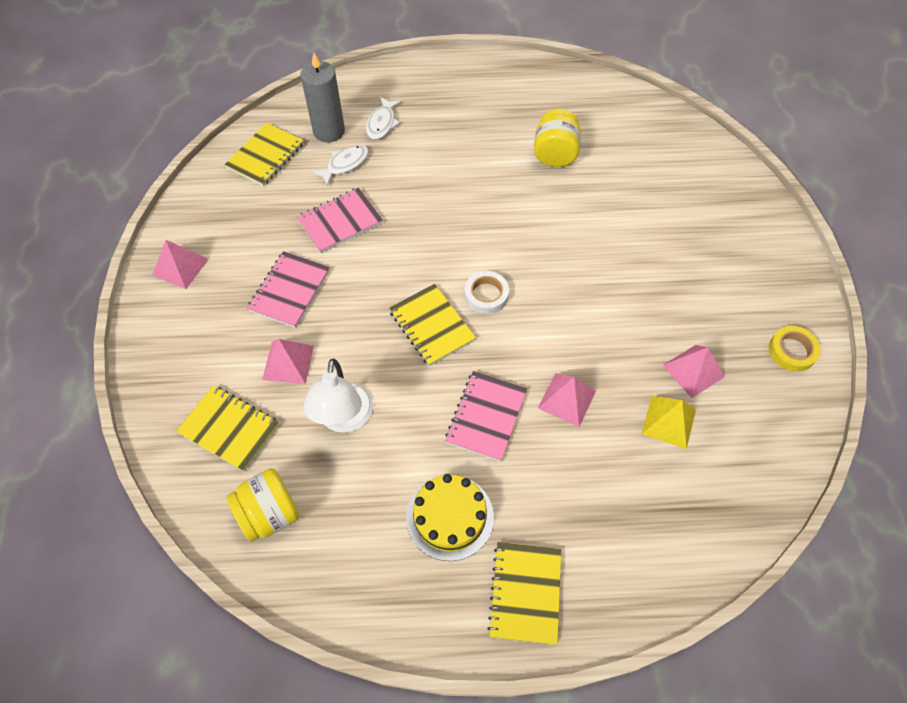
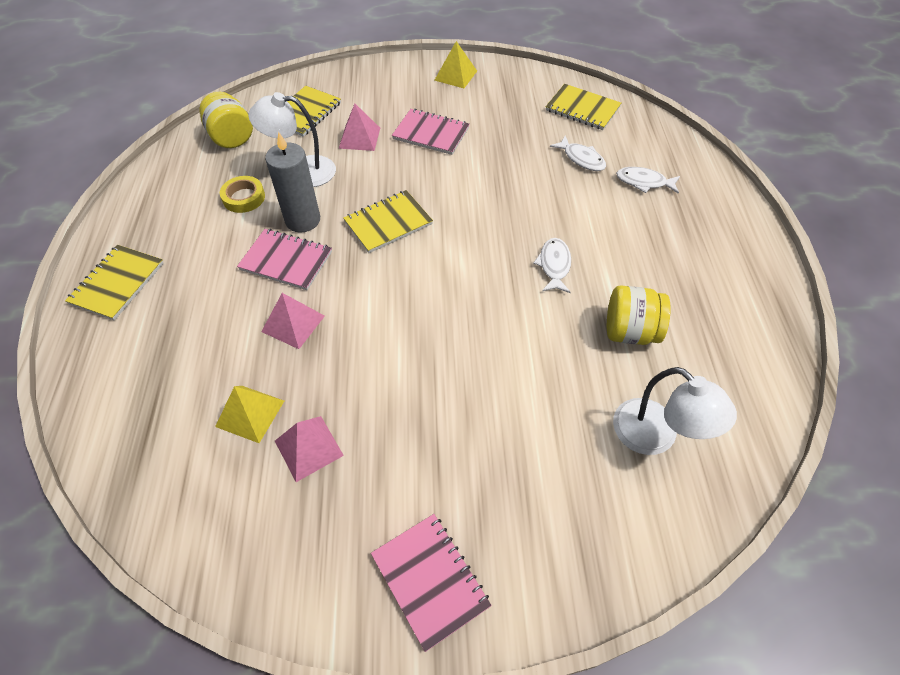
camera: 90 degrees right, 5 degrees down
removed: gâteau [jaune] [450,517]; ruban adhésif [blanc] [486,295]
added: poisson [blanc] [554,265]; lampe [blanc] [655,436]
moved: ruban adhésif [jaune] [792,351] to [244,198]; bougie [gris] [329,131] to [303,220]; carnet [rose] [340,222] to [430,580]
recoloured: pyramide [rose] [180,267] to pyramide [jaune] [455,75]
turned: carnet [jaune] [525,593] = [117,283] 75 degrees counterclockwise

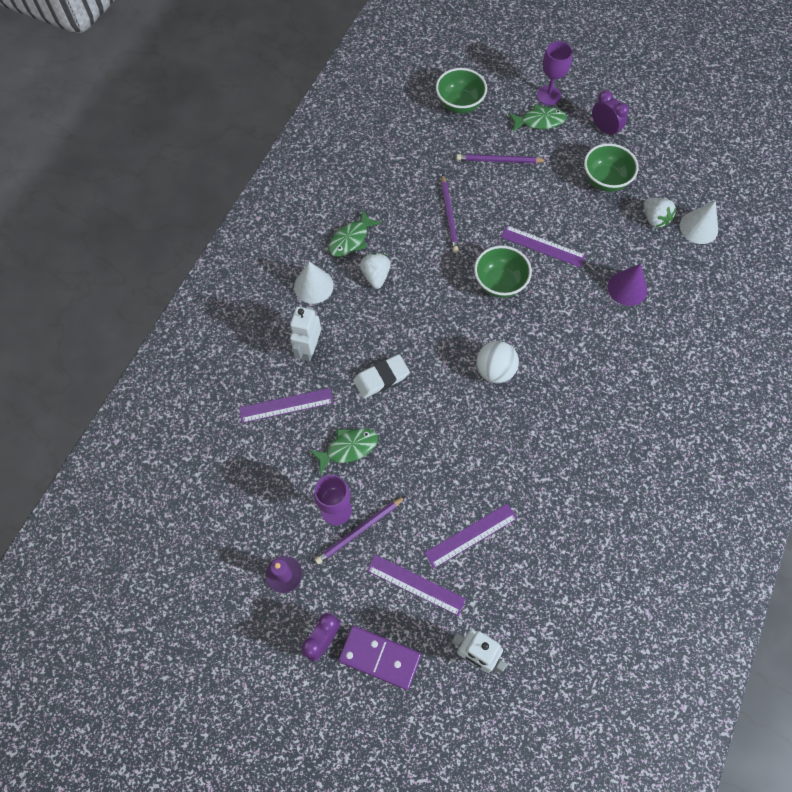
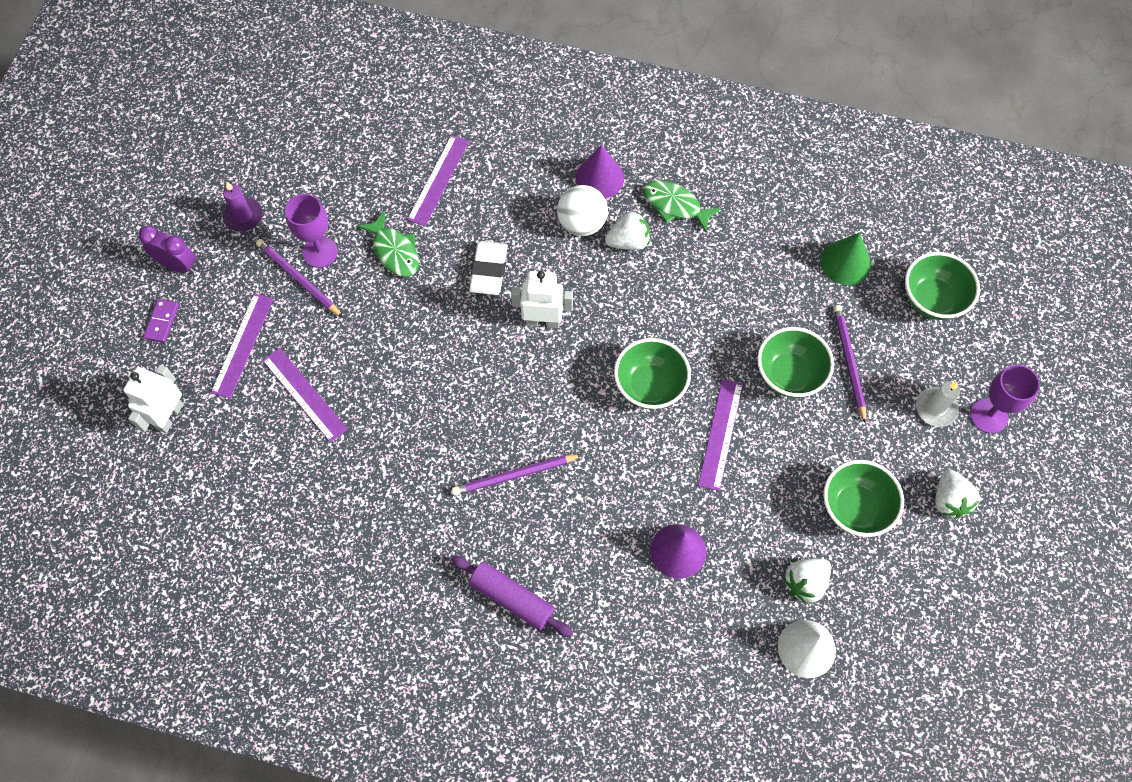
camera: 80 degrees right, 0 degrees up
added: rouleau à pâtisserie [violet] [512,598]; bol [vert] [789,375]; cône [vert] [845,262]
moved: crayon [violet] [449,215] to [514,475]; robot [blanc] [309,349] to [543,321]; balle [blanc] [495,370] to [582,223]
replaced: poisson [vert] [539,121] to bougie [blanc] [936,408]; réveil [violet] [604,129] to fraise [blanc] [949,500]
recoloured: cône [blanc] [313,286] to cône [violet] [599,178]
turned: règle [violet] [286,405] = [438,180] 45 degrees clockwise; gomme [blanc] [381,378] = [488,270] 45 degrees clockwise
resized: domino [violet] [380,657] = [162,321] x0.54

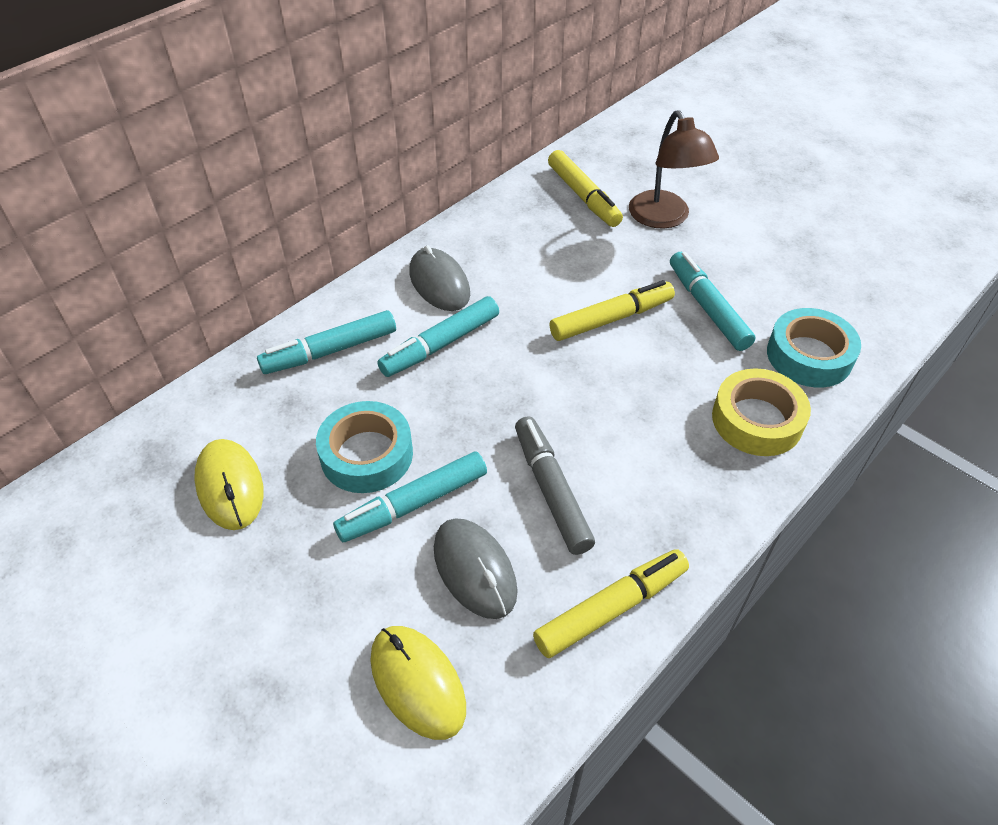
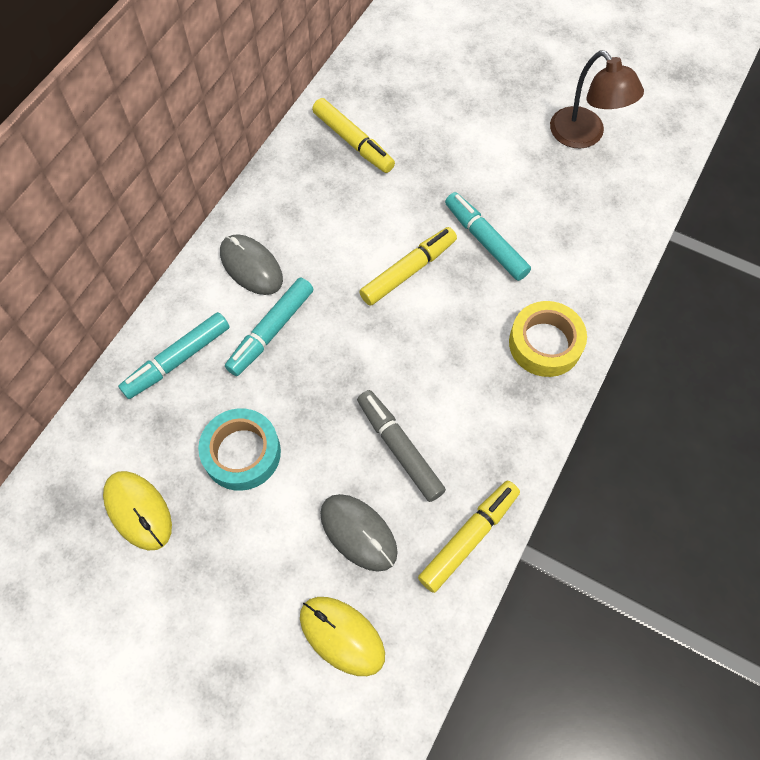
camera: 15 degrees left, 15 degrees up
removed: feutre [turquoise] [413,504]; ruban adhésif [turquoise] [809,356]
moved: lampe [marron] [664,218] to [584,136]

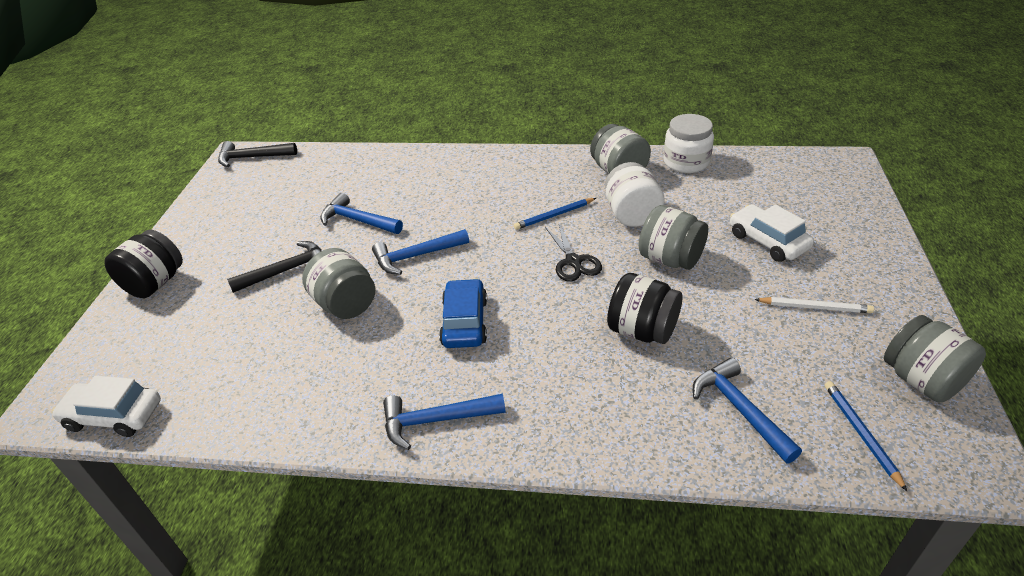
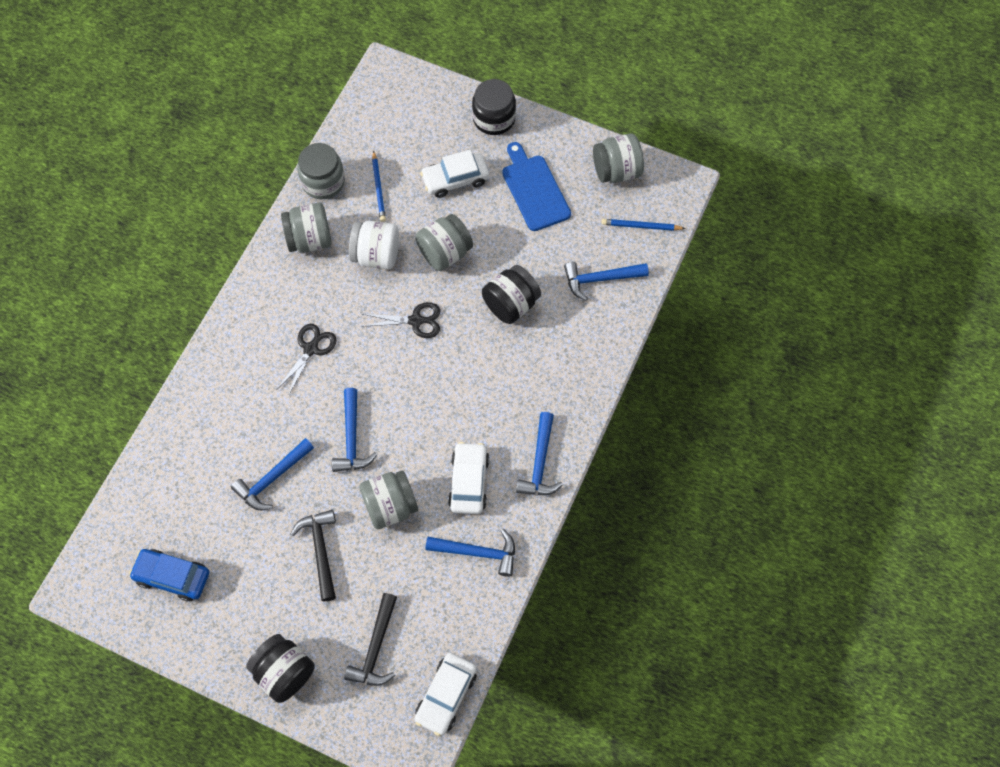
camera: 75 degrees left, 25 degrees up
added: ciseaux [noir] [311,348]; marteau [bleu] [478,552]; voiture [blanc] [469,482]; bocal [noir] [494,118]
moved: voiture [bleu] [464,322] to [172,577]; marteau [noir] [252,157] to [376,648]; crayon [bleu] [554,215] to [378,188]
replaced: crayon [blanc] [814,307] to planche à découper [bleu] [534,190]
recoloured: bocal [blanc] [686,162] to bocal [gris] [323,182]

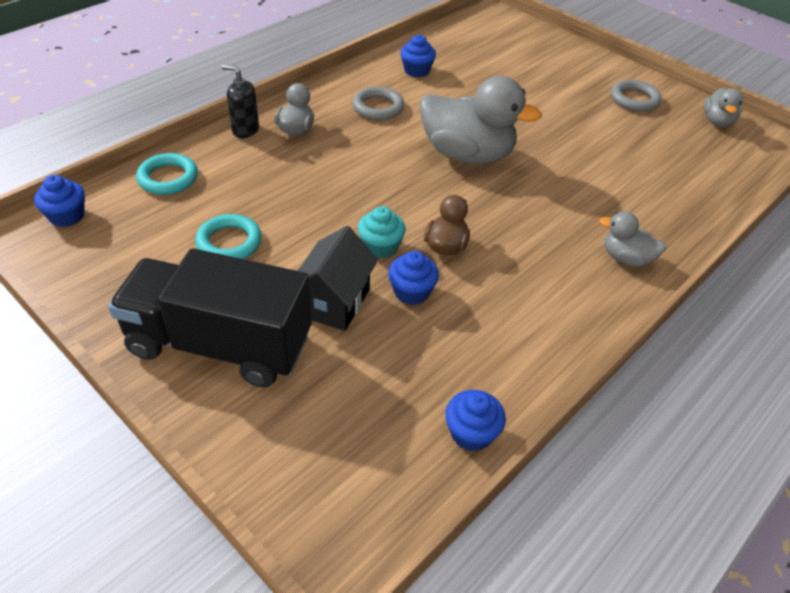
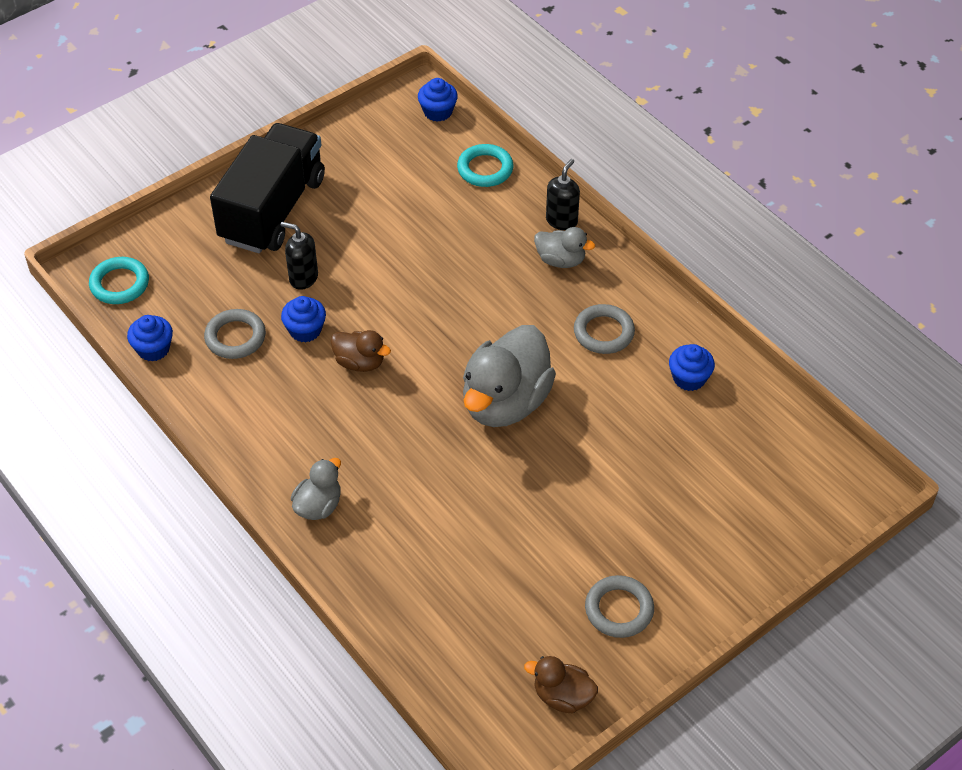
camera: 100 degrees right, 5 degrees up
removed: muffin [turquoise] [380,247]
added: anneau [gris] [235,337]
moved: anneau [turquoise] [229,242] to [119,284]
replaced: maison [noir] [334,302] to distributeur de savon [noir] [303,278]
recoloured: canard [gris] [717,121] to canard [marron] [562,696]

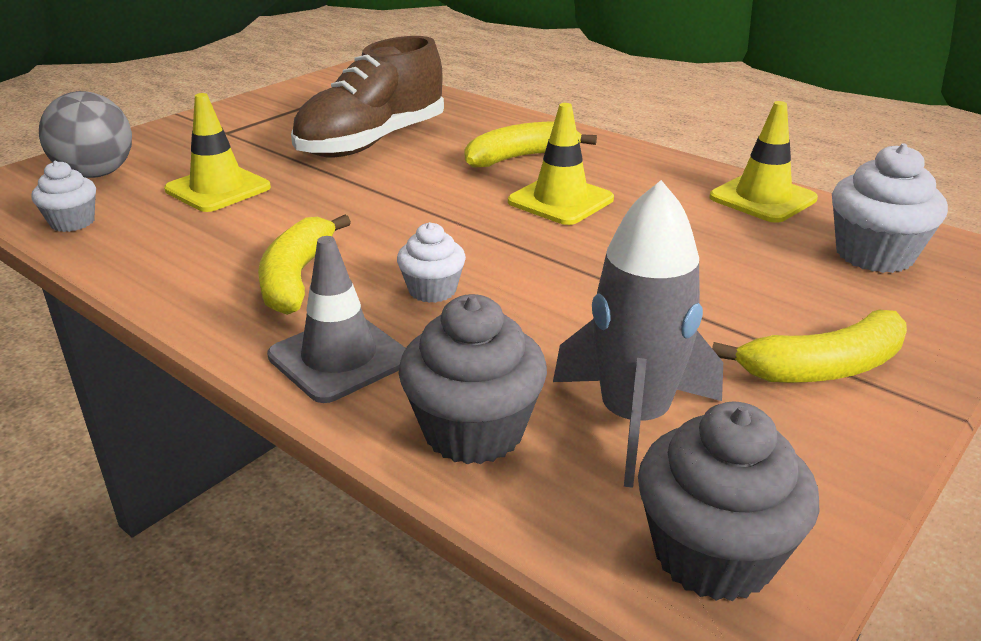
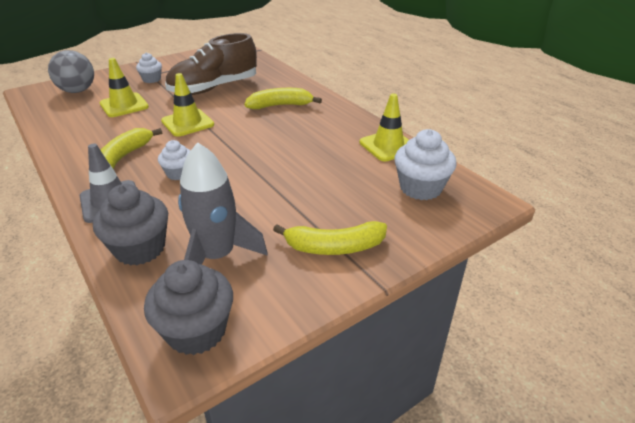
camera: 15 degrees right, 5 degrees up
moved: muffin [blanc] [72,222] to [151,79]; cône de chantier [jaune] [560,200] to [187,123]

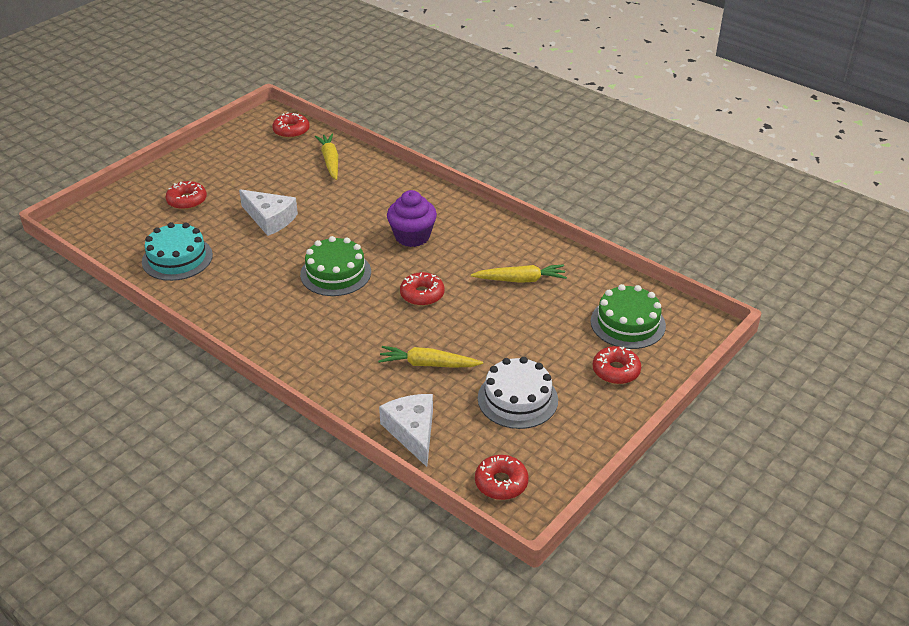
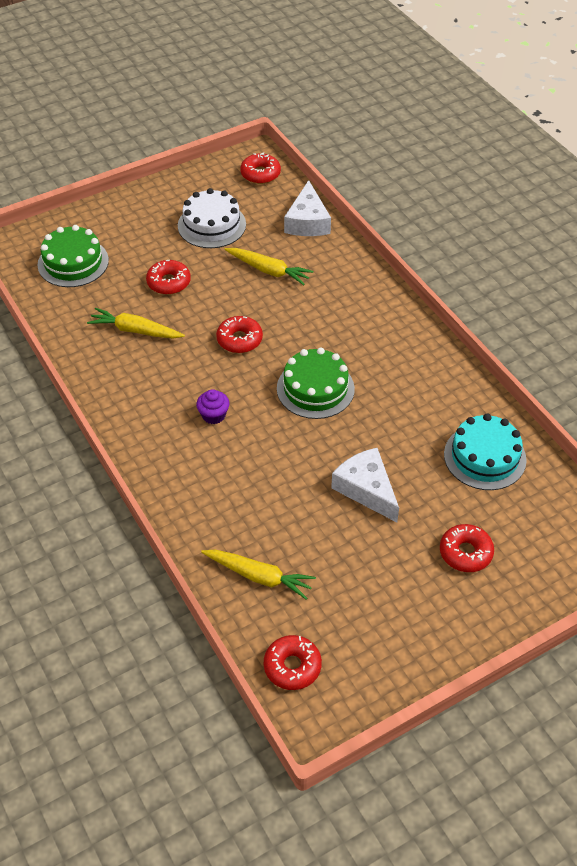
camera: 160 degrees left, 10 degrees up
moved: beignet [rouge] [616,371] to [169,282]
turned: carotte [jaune] [330,161] = [259,576] 75 degrees counterclockwise
resized: muffin [violet] [412,236] = [213,415] x0.57

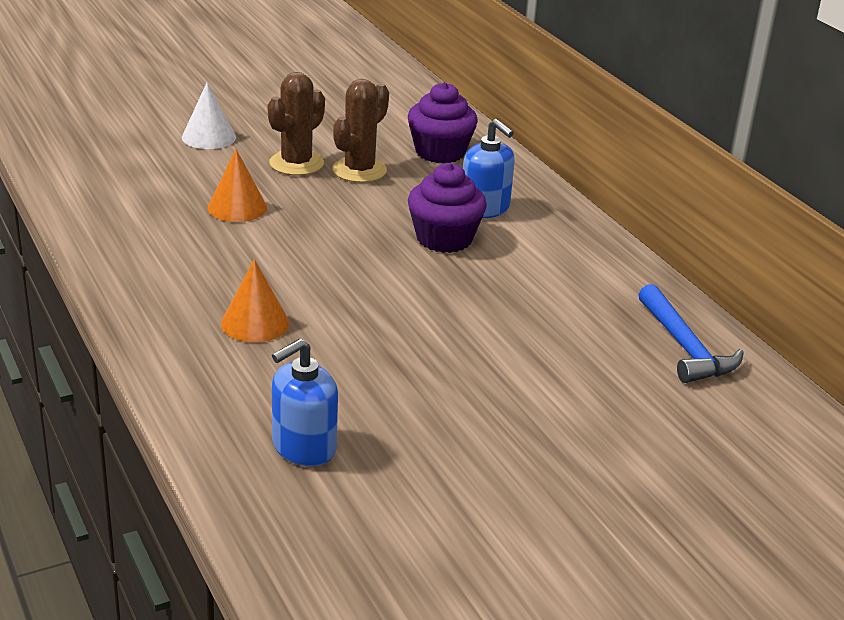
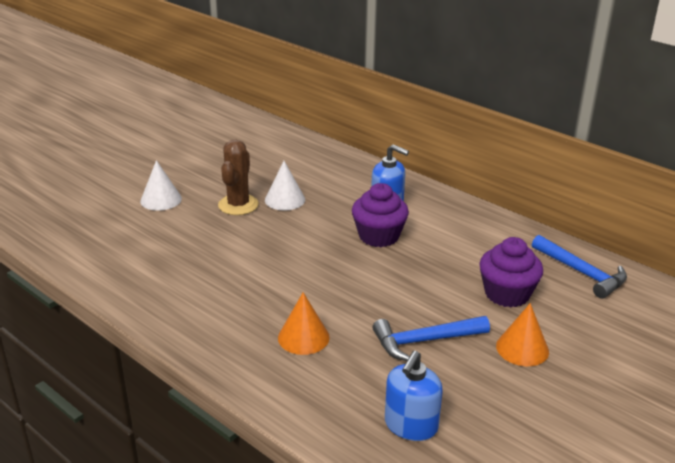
camera: 20 degrees left, 0 degrees up
added: marteau [bleu] [424,341]
moved: muffin [violet] [440,152] to [507,294]; cône [orange] [237,207] to [522,348]
replaced: cactus [marron] [359,170] to cône [blanc] [285,199]

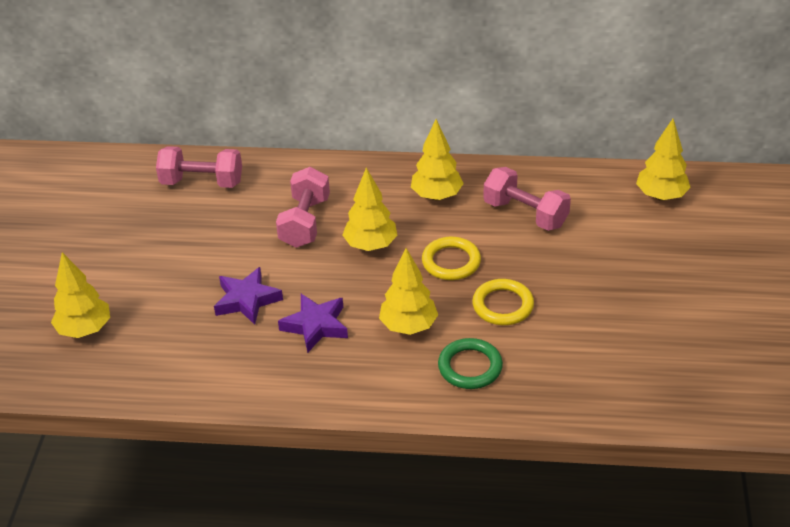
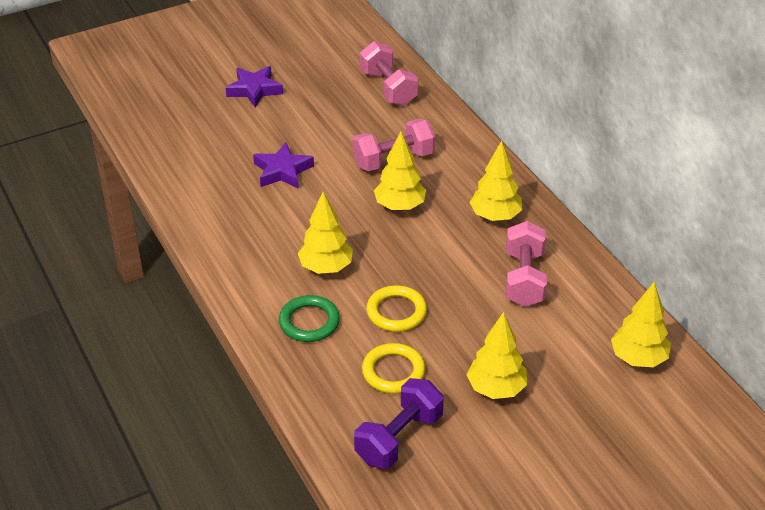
camera: 55 degrees right, 0 degrees up
added: haltère [violet] [399,438]
moved: étoile [violet] [316,326] to [254,90]; anneau [jaune] [451,262] to [393,371]; arbre [jaune] [85,330] to [496,389]

